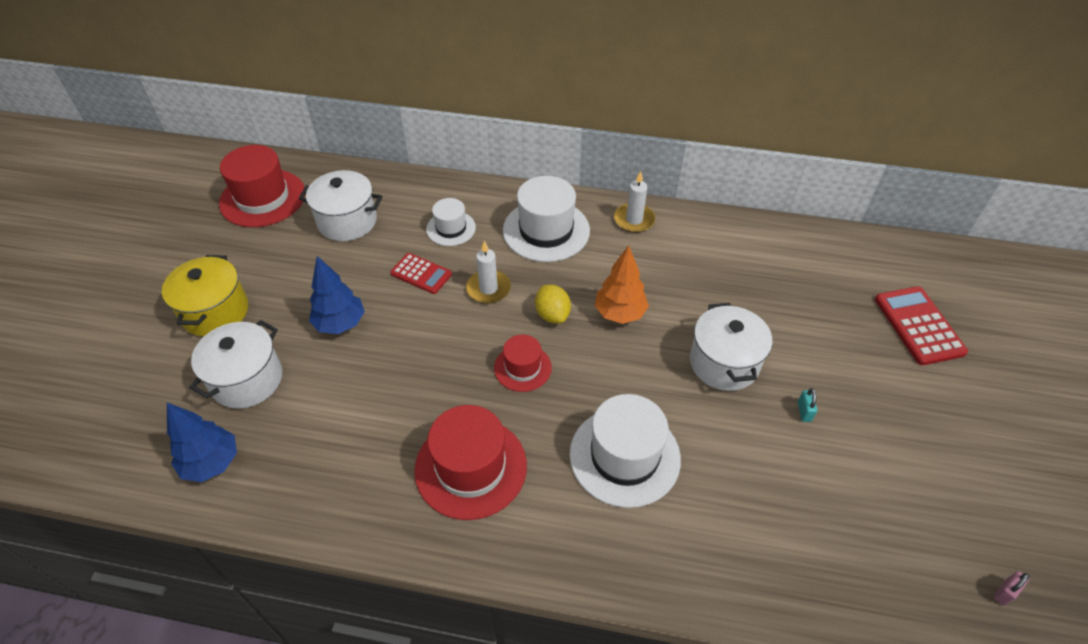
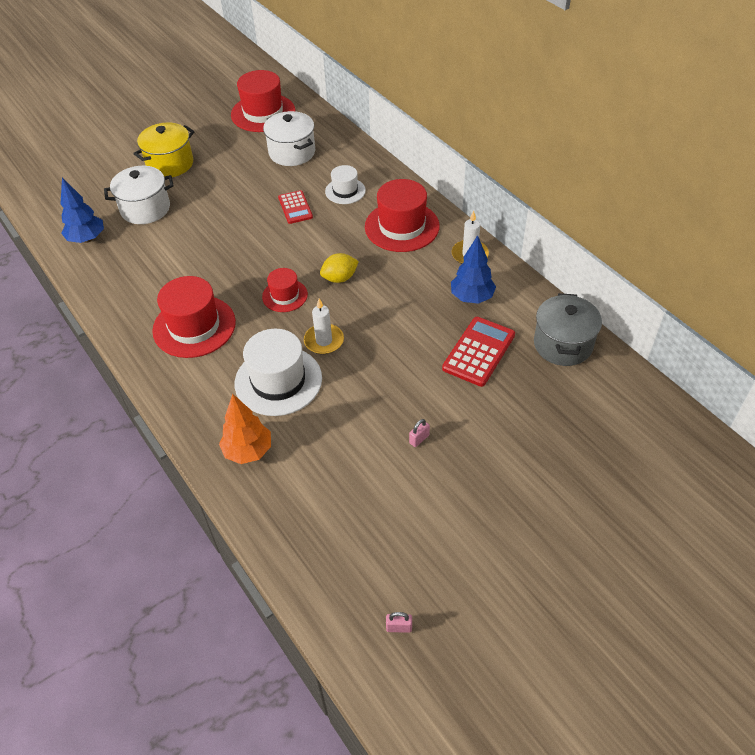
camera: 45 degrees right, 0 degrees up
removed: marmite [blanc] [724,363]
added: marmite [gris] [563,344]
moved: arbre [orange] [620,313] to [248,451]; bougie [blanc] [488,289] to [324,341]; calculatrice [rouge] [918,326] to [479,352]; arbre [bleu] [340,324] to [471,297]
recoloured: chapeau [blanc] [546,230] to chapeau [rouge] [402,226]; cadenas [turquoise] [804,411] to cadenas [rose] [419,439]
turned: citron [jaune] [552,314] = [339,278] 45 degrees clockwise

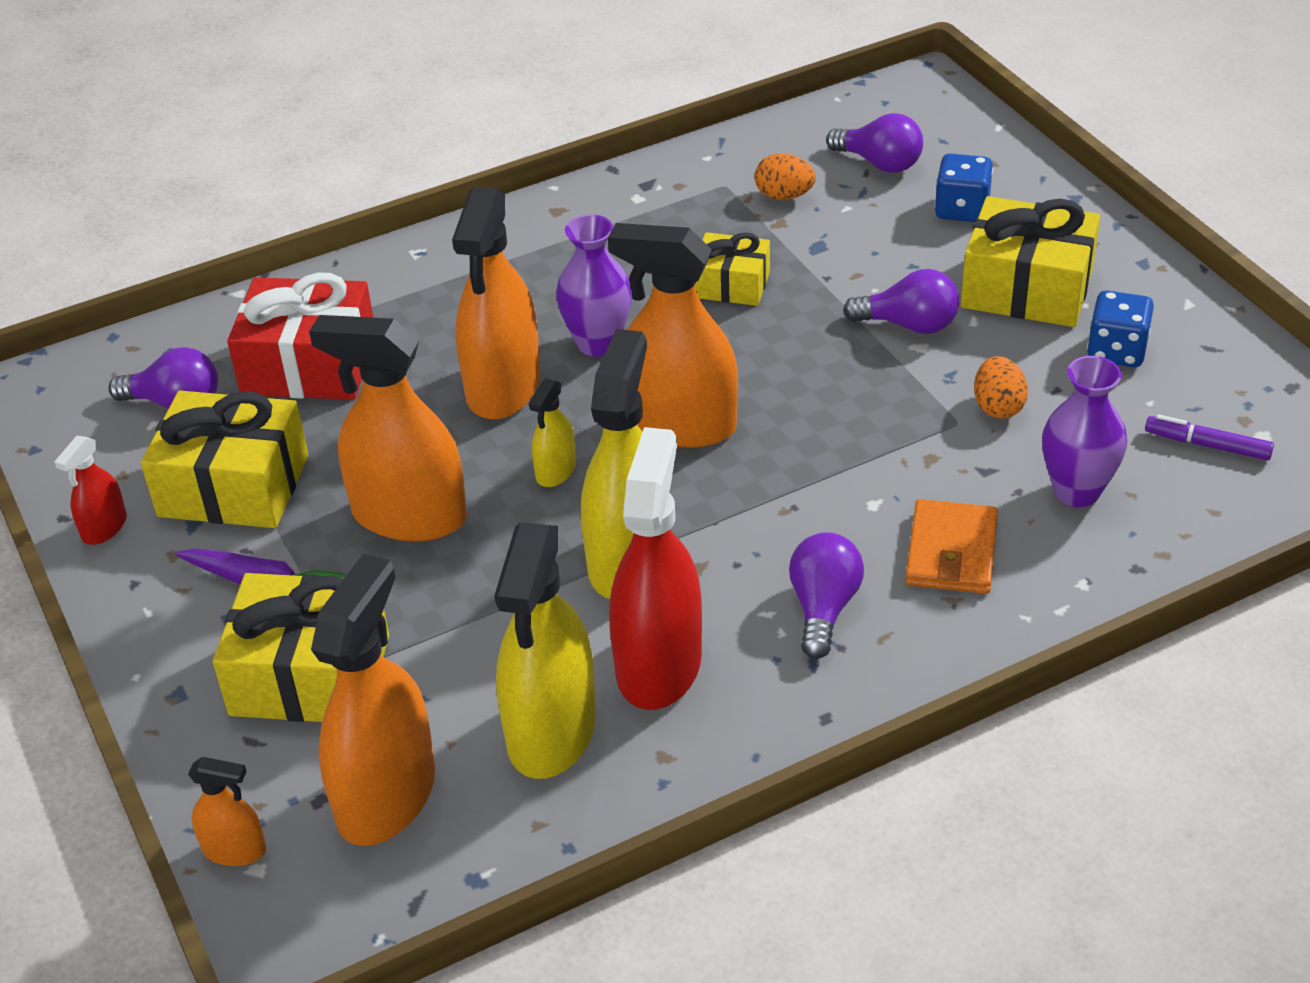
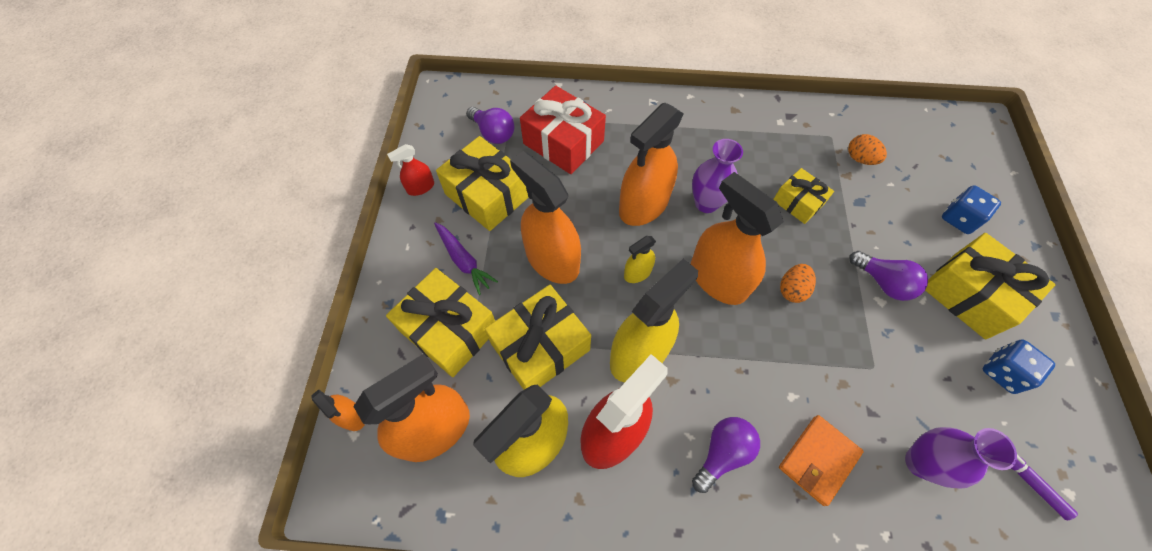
camera: 30 degrees right, 20 degrees up
removed: ampoule [violet] [879,163]
added: cadeau [jaune] [540,347]
moved: œuf [orange] [998,407] to [792,289]

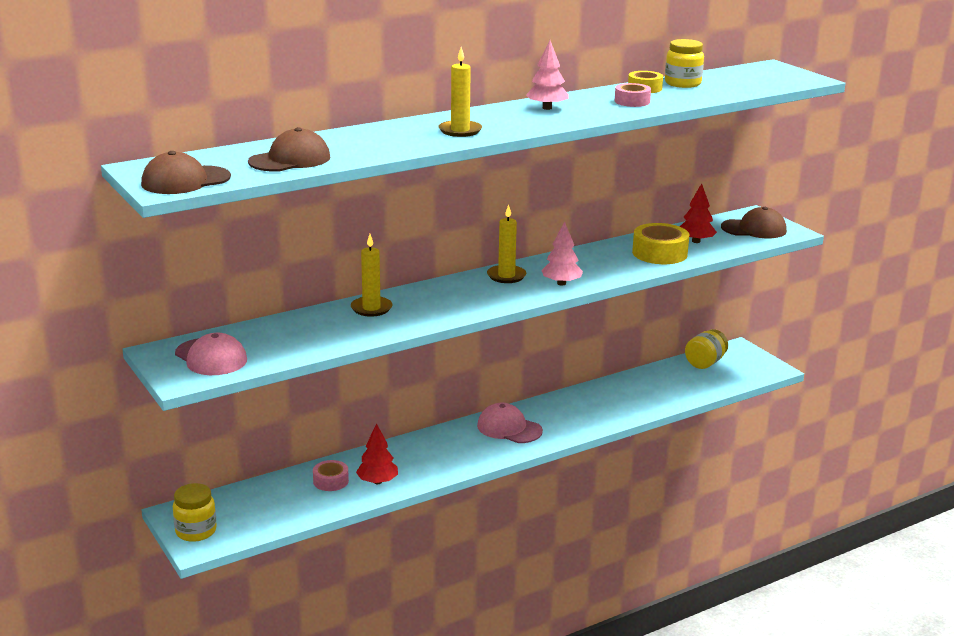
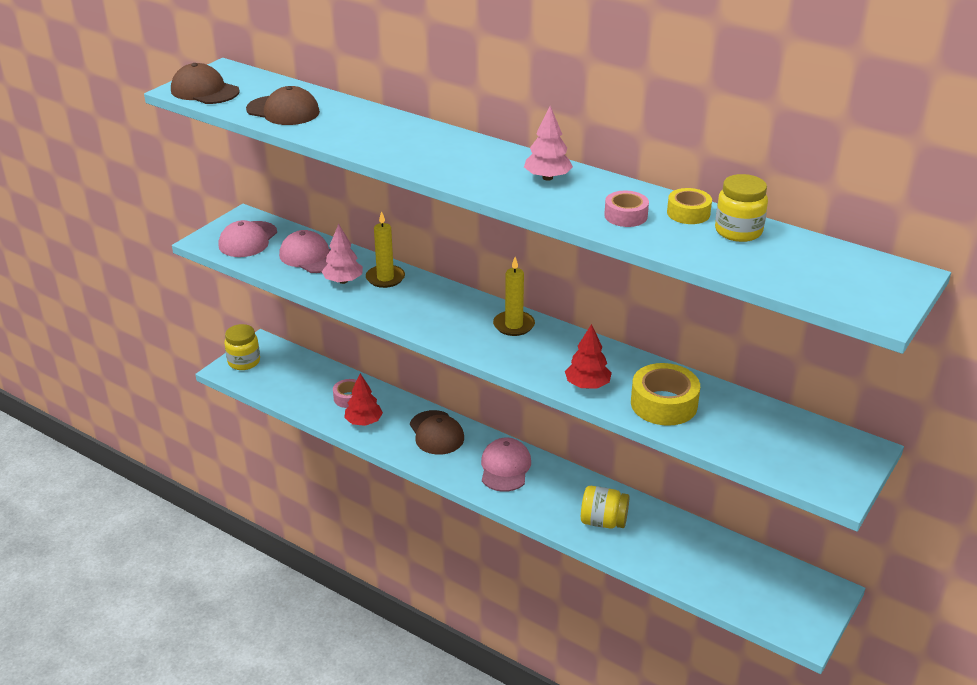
camera: 65 degrees right, 10 degrees up
removed: bougie [jaune] [460,131]
added: casquette [rose] [310,257]
moved: arbre [rose] [561,283] to [343,281]; casquette [marron] [754,229] to [436,433]; arbre [rouge] [696,241] to [587,385]; bocal [jaune] [705,363] to [603,521]

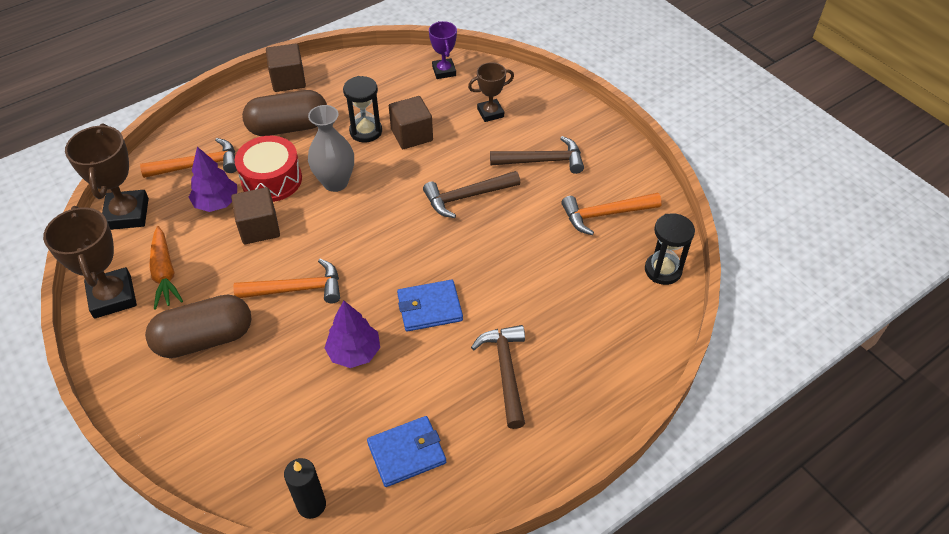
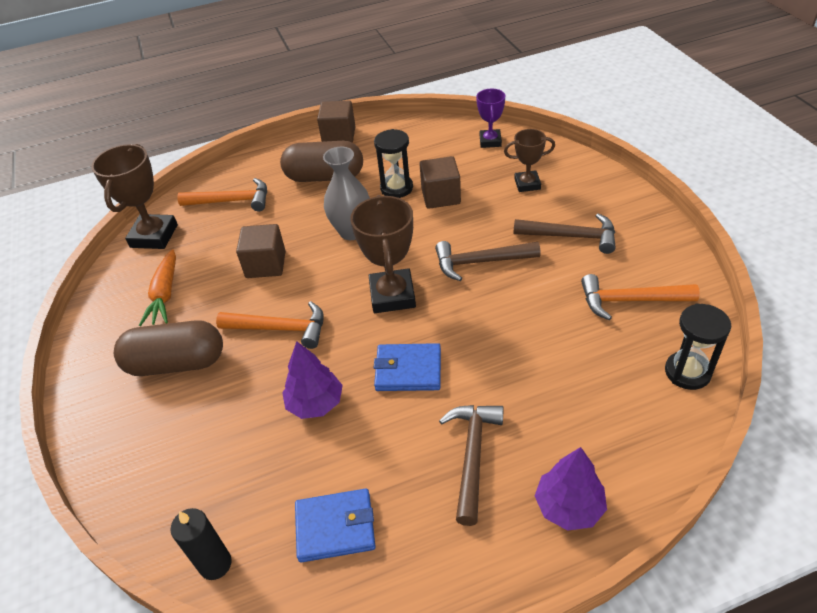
camera: 20 degrees right, 5 degrees down
removed: tambour [rouge] [271,180]
moved: trophée [marron] [112,297] to [392,295]; arbre [violet] [217,203] to [569,506]

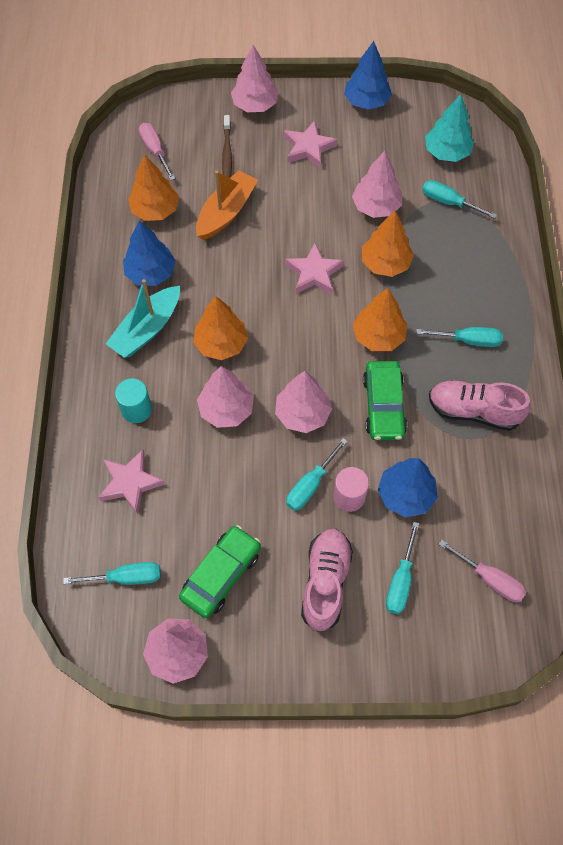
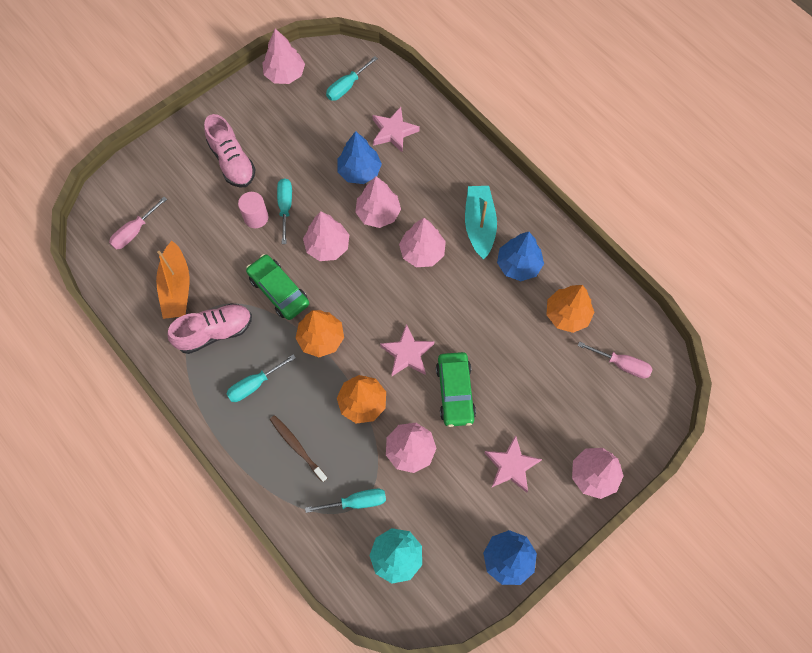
camera: 140 degrees right, 5 degrees up
removed: cylindre [turquoise] [136,409]; tournevis [turquoise] [400,581]
moved: bateau [orange] [226,212] to [176,287]; brosse à dents [marron] [227,154] to [297,446]; arbre [bleu] [405,495] to [359,171]; voiture [vert] [221,574] to [455,392]
recoloured: arbre [orange] [221,344] to arbre [rose] [422,252]
turned: tournevis [rose] [489,579] = [134,231] 45 degrees counterclockwise

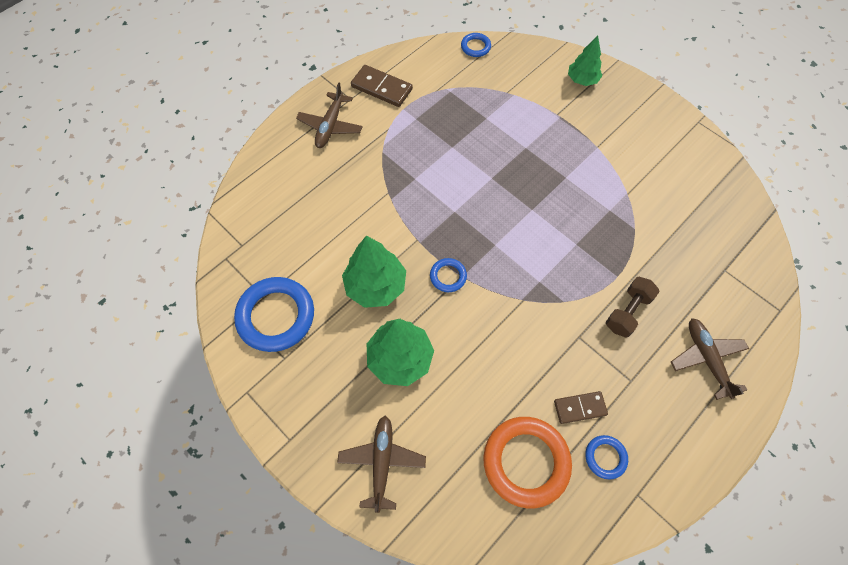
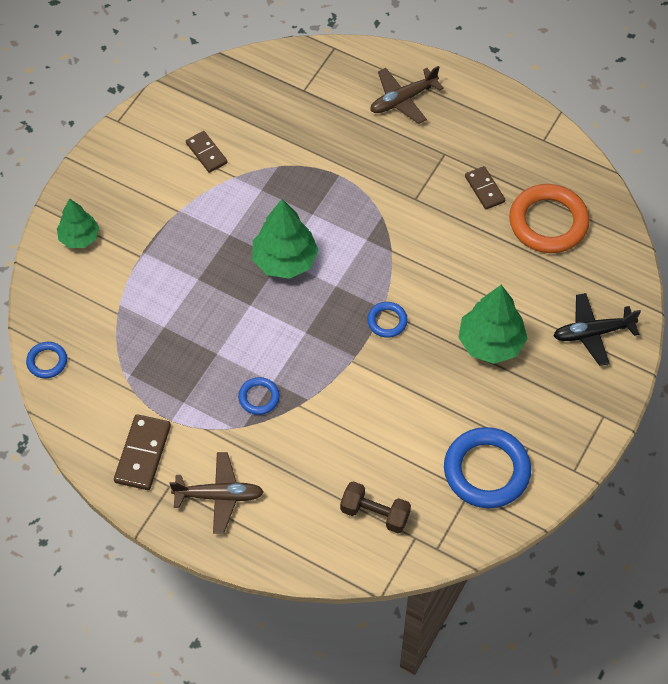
camera: 105 degrees left, 5 degrees down
added: domino [marron] [206,153]
moved: anneau [bleu] [605,457] to [259,397]; arbre [vert] [376,286] to [285,260]; haltère [marron] [627,312] to [375,513]
recoloured: avion [marron] [382,462] to avion [noir] [592,333]

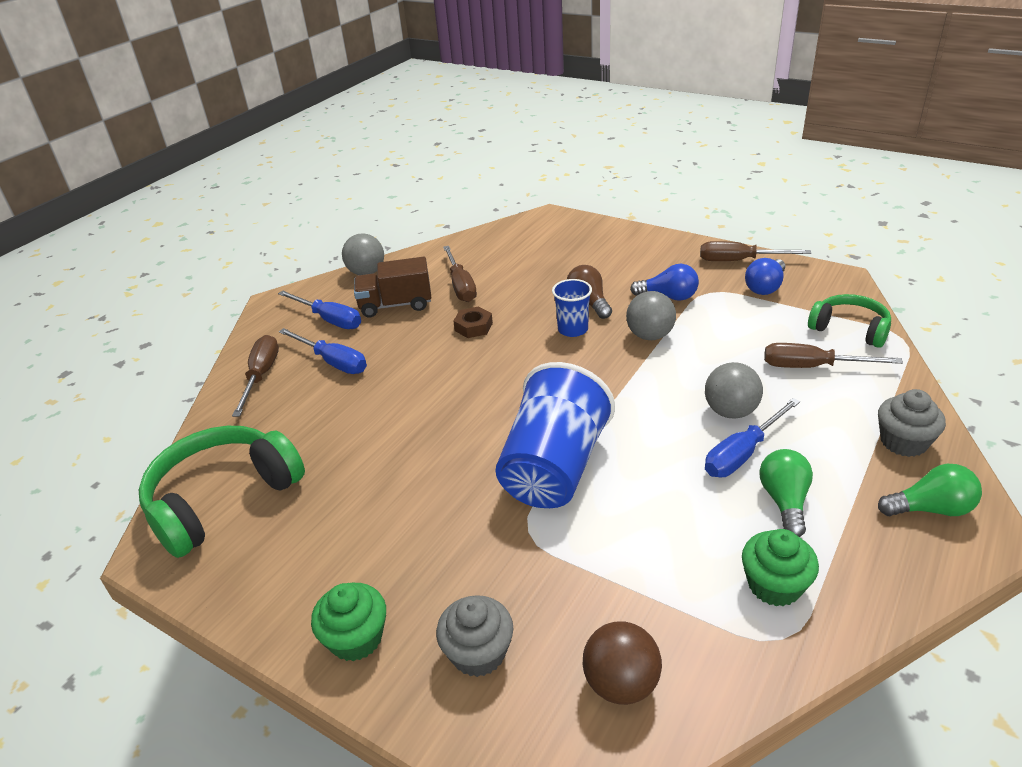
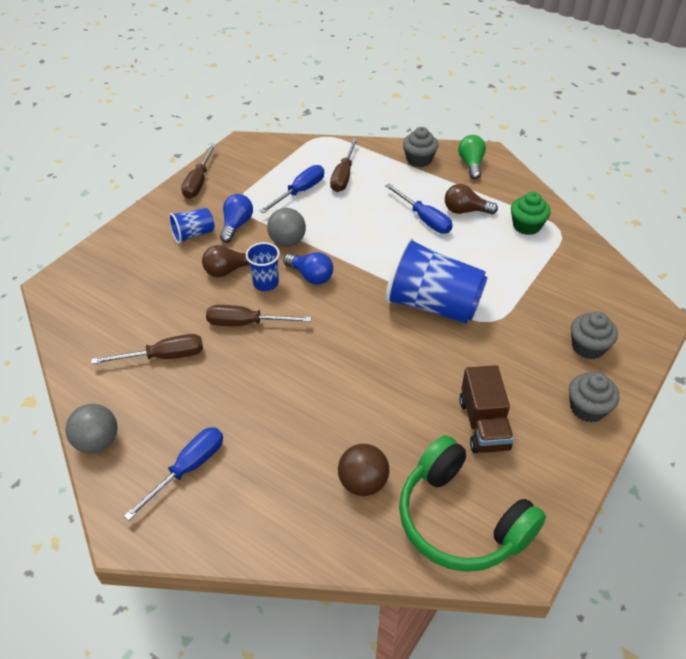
camera: 90 degrees left, 10 degrees up
removed: écrou [marron] [473,327]; balle [gris] [730,411]; casque audio [vert] [849,329]
added: gobelet [bleu] [193,234]
moved: tournevis [marron] [261,376] to [246,323]; tournevis [bleu] [333,362] to [300,192]; ampoule [bleu] [765,287] to [310,276]; balle [marron] [621,684] to [363,482]; camion [marron] [396,305] to [483,424]
recoloured: ampoule [vert] [784,501] to ampoule [marron] [465,211]; muffin [vert] [356,638] to muffin [gris] [587,408]

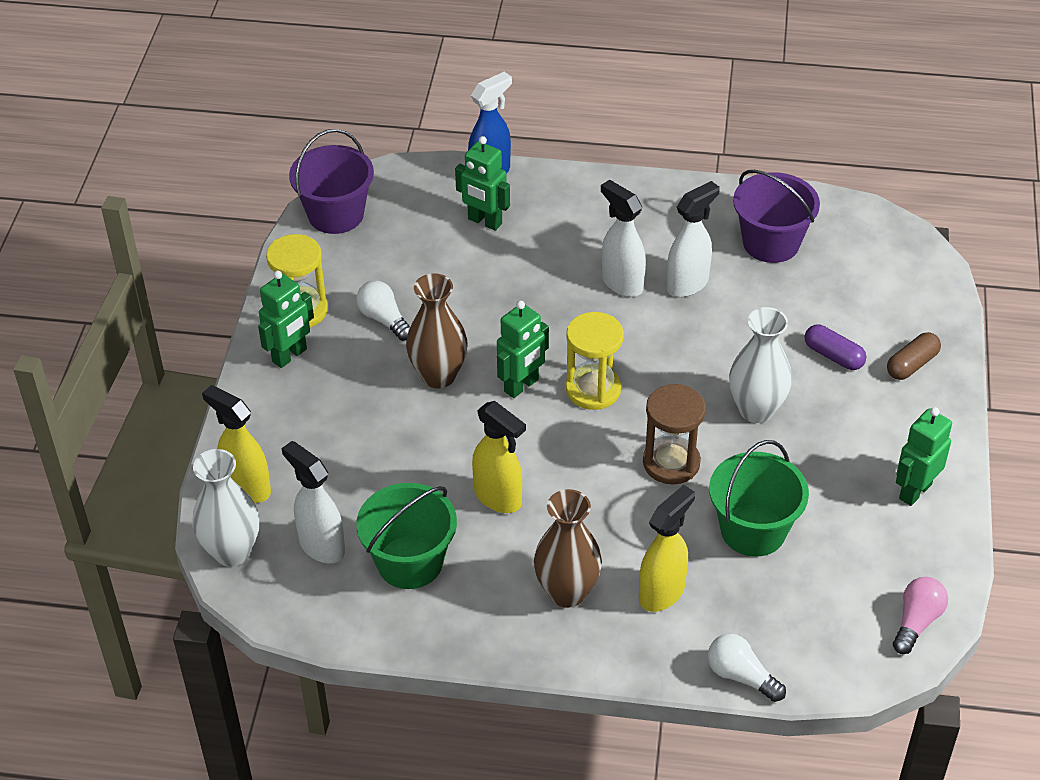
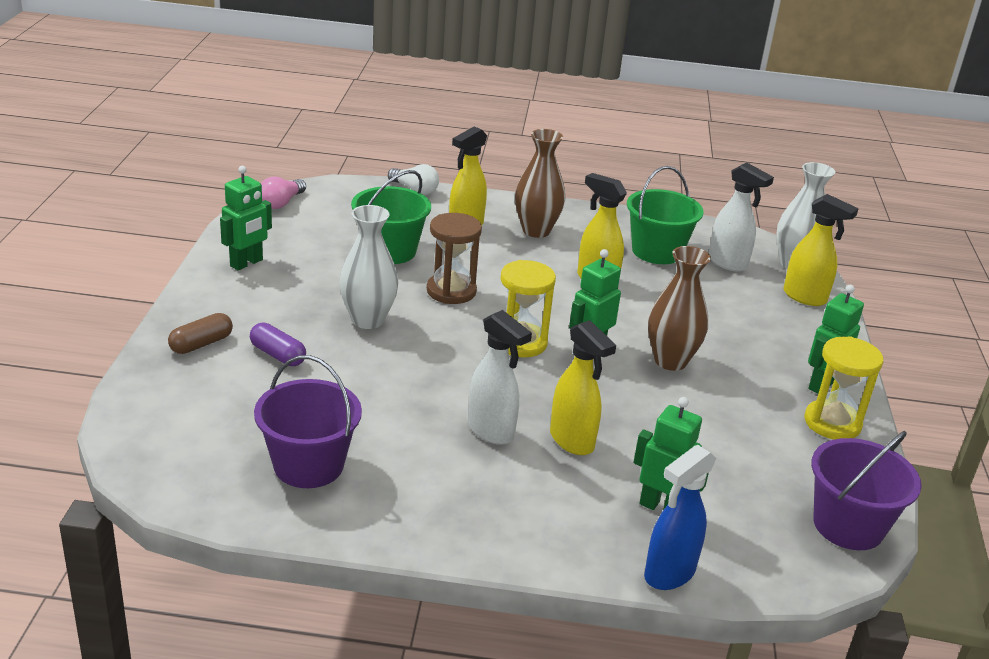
camera: 175 degrees right, 15 degrees down
removed: ampoule [blanc] [384,319]; vaporisateur [blanc] [688,284]
added: vaporisateur [jaune] [572,441]

